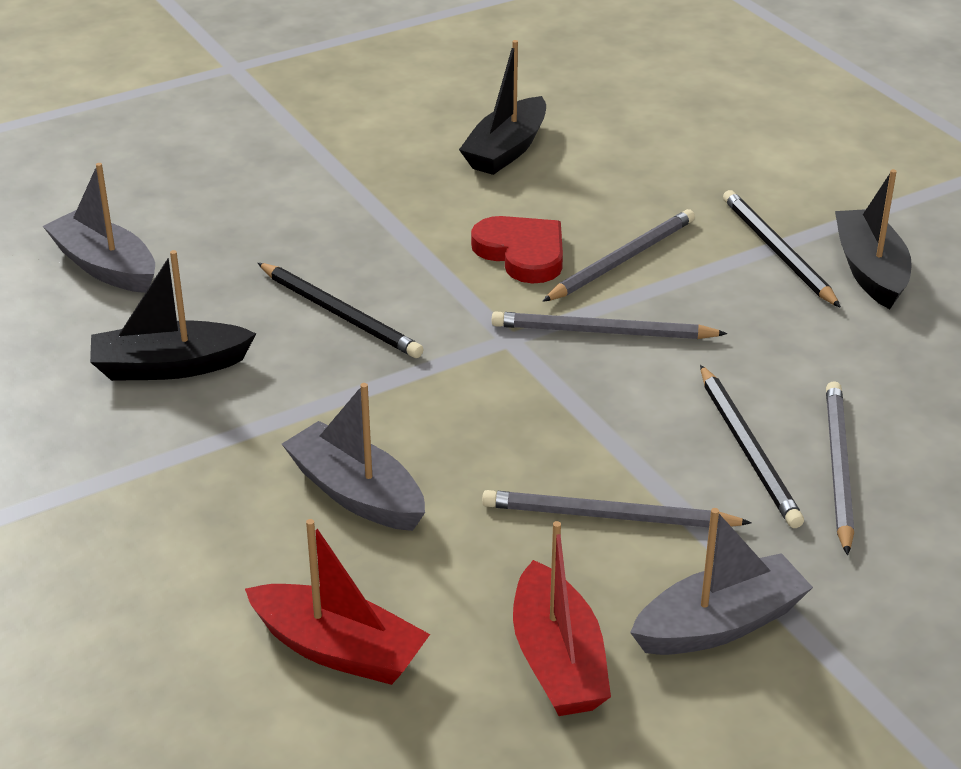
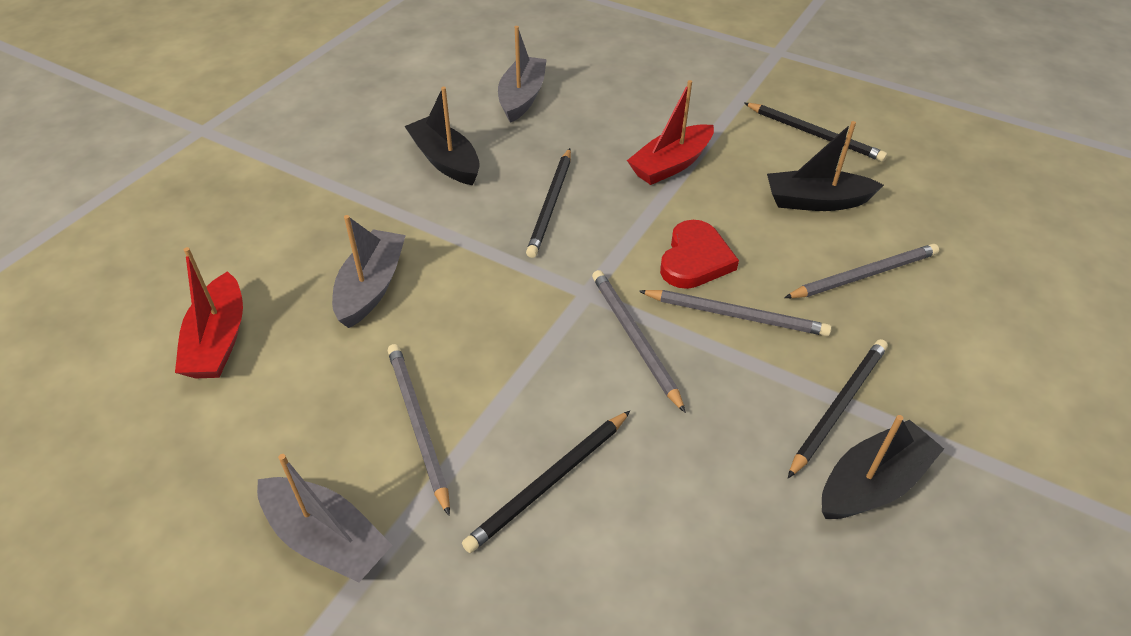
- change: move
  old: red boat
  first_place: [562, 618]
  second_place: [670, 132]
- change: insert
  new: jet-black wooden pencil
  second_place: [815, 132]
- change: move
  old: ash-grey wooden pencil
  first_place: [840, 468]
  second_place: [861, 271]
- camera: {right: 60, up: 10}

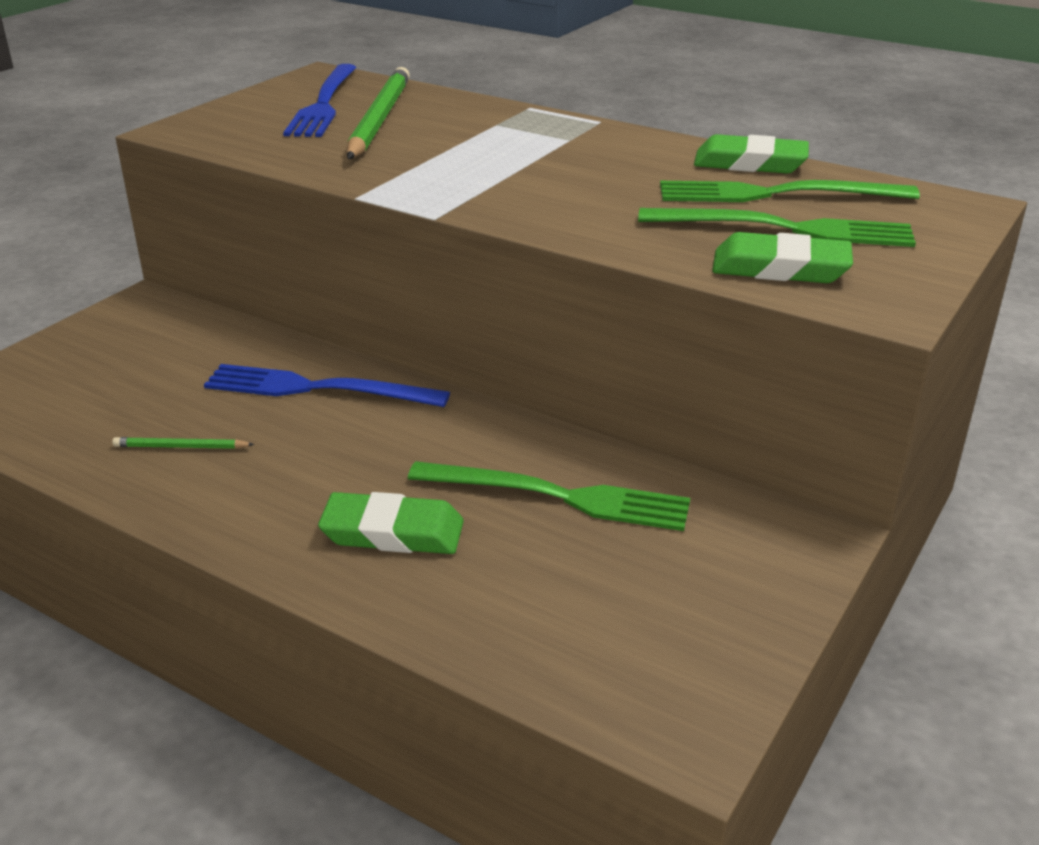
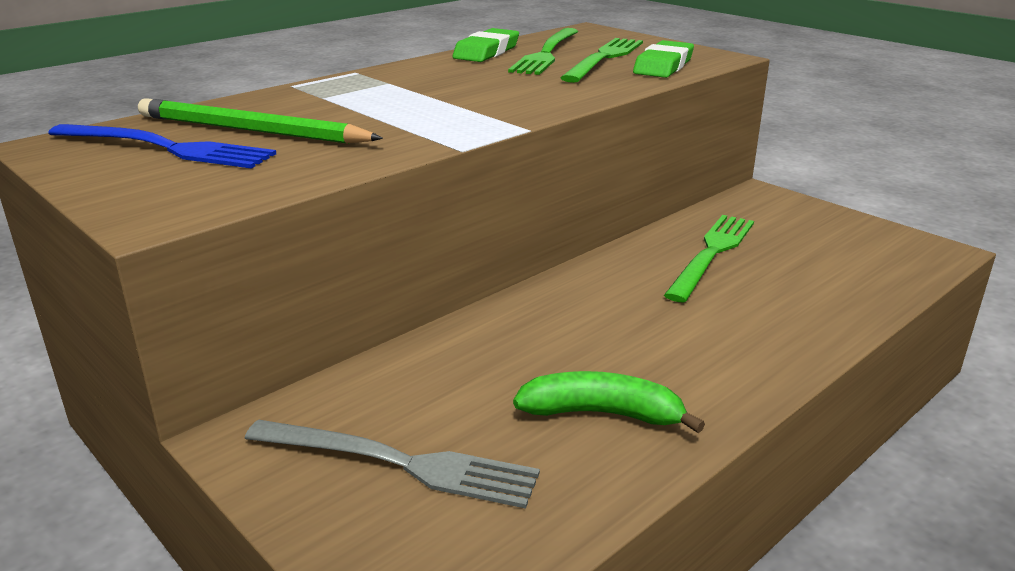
- change: insert
  new: ash-grey table fork
  second_place: [392, 464]
- change: replace
  old: leaf-green wooden pencil
  new: leaf-green banana fruit
  first_place: [183, 443]
  second_place: [609, 402]
- change: delete
  old: royal blue table fork
  first_place: [327, 385]
- change: delete
  old: leaf-green eraser
  first_place: [391, 523]
- camera: {right: -75, up: -5}

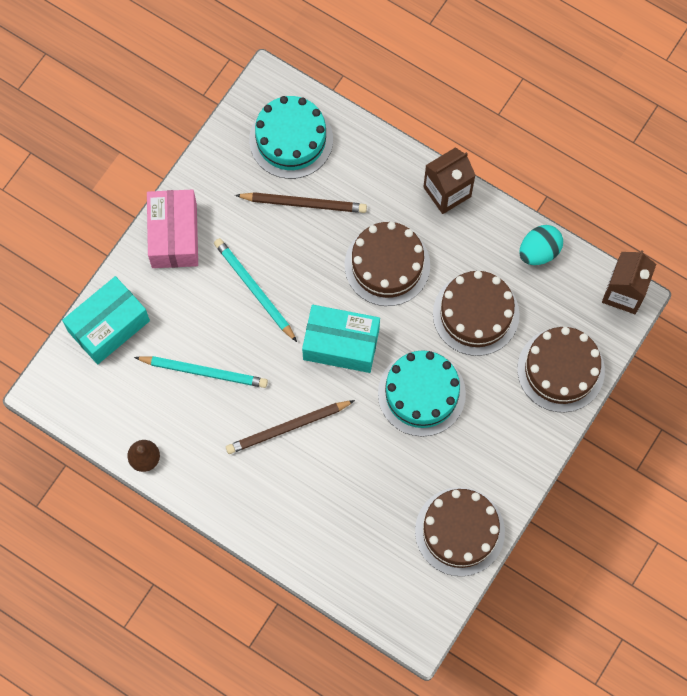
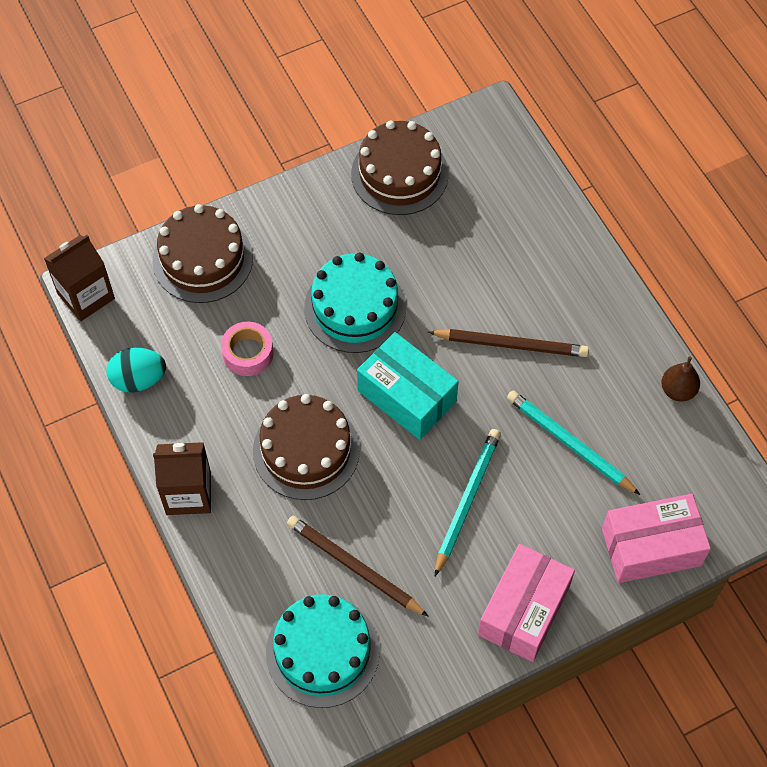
- change: replace
  old: dark brown gateau
  new: pink sticky tape
  first_place: [476, 313]
  second_place: [247, 349]
- change: rotate
  old: teal wooden pencil
  first_place: [255, 290]
  second_place: [468, 502]
  degrees: -150
- change: recolor
  old: teal box
  new: pink box
  first_place: [106, 320]
  second_place: [656, 538]
- camera: {right: -150, up: -10}

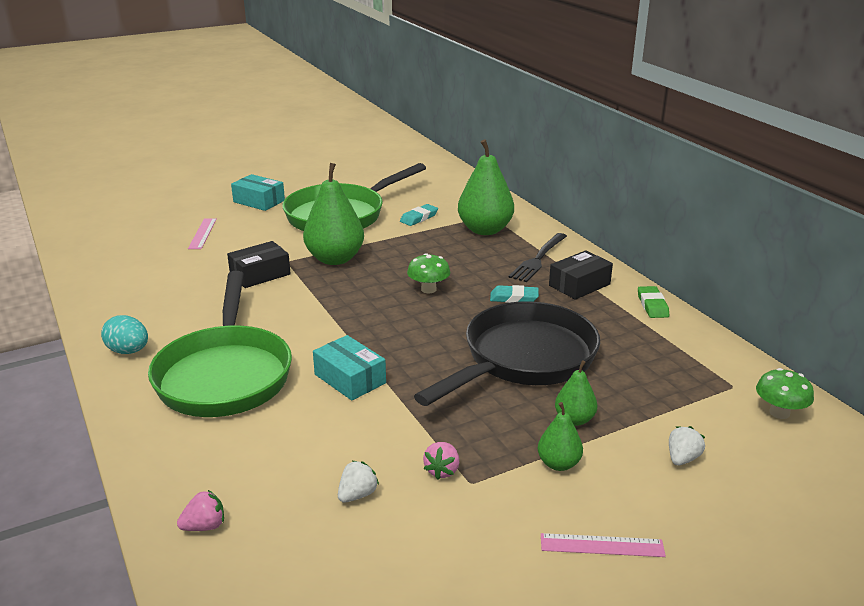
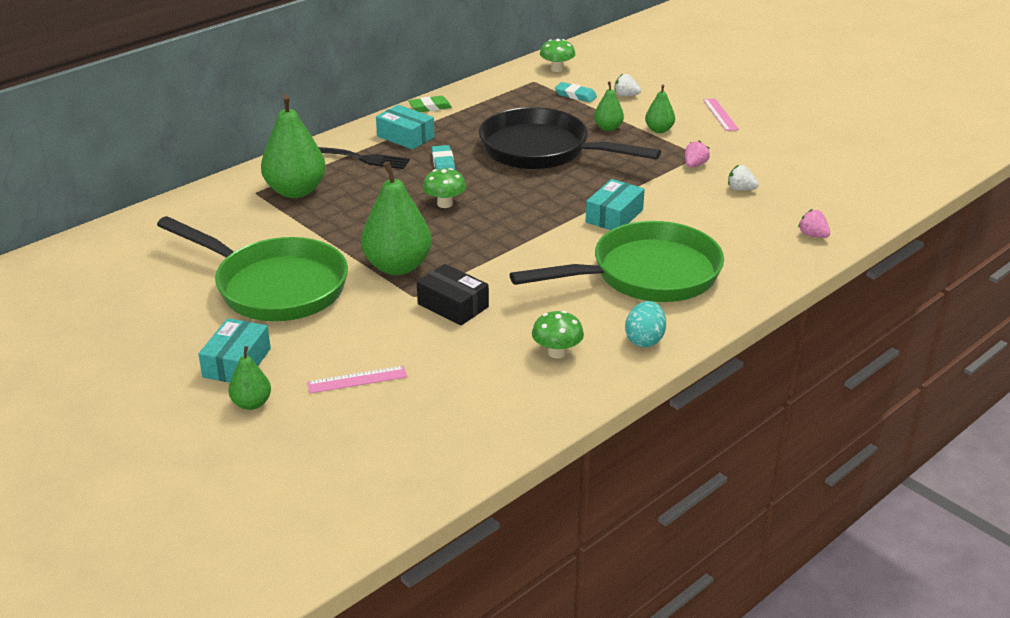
- change: insert
  new: leaf-green toy pear
  second_place: [249, 378]
- change: recolor
  old: jet-black box
  new: teal box
  first_place: [581, 275]
  second_place: [405, 127]
- change: insert
  new: leaf-green mushroom
  second_place: [558, 335]
- change: move
  old: teal eraser
  first_place: [419, 215]
  second_place: [576, 92]
- change: rotate
  old: pink strawberry
  first_place: [441, 460]
  second_place: [697, 154]
  degrees: -60
- camera: {right: -105, up: 5}

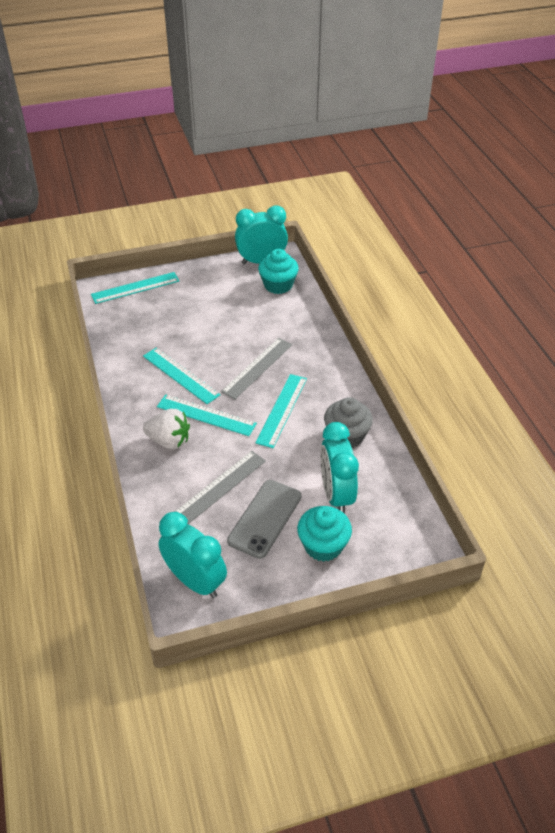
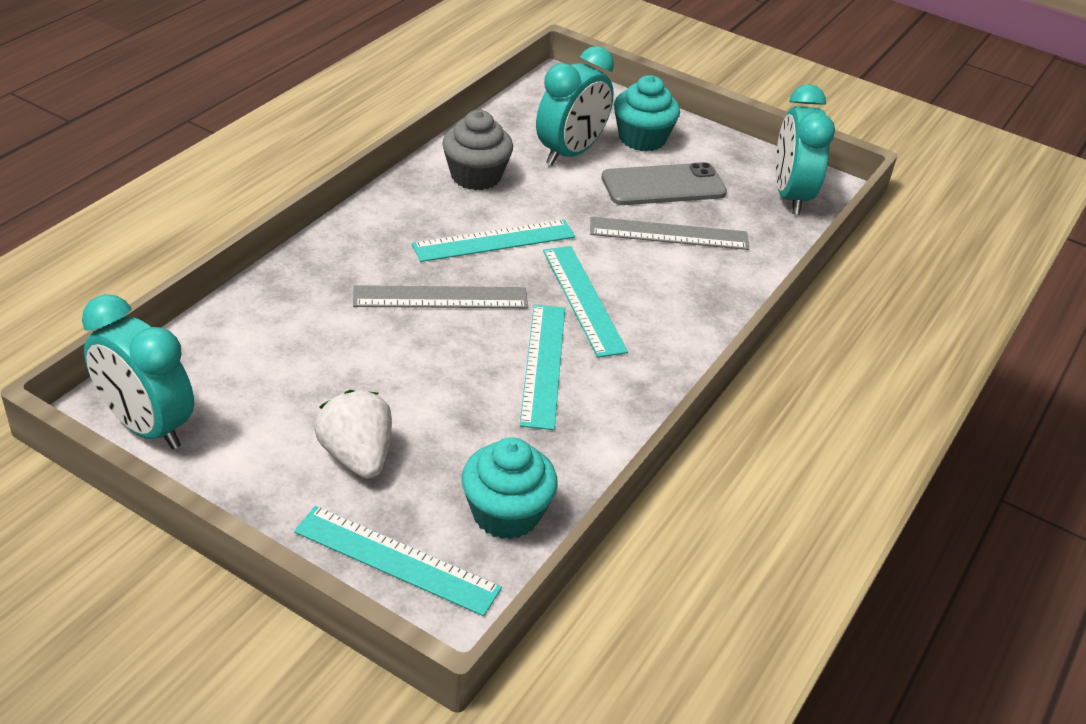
- change: move
  old: snow-white strawberry
  first_place: [166, 429]
  second_place: [353, 434]
- change: move
  old: teal cupcake
  first_place: [278, 271]
  second_place: [510, 488]
- camera: {right: -135, up: -5}

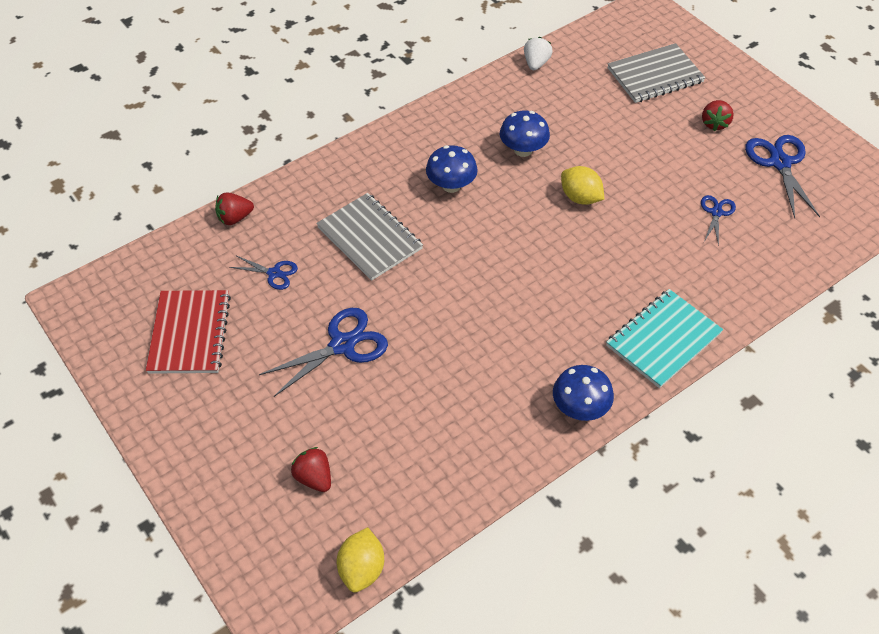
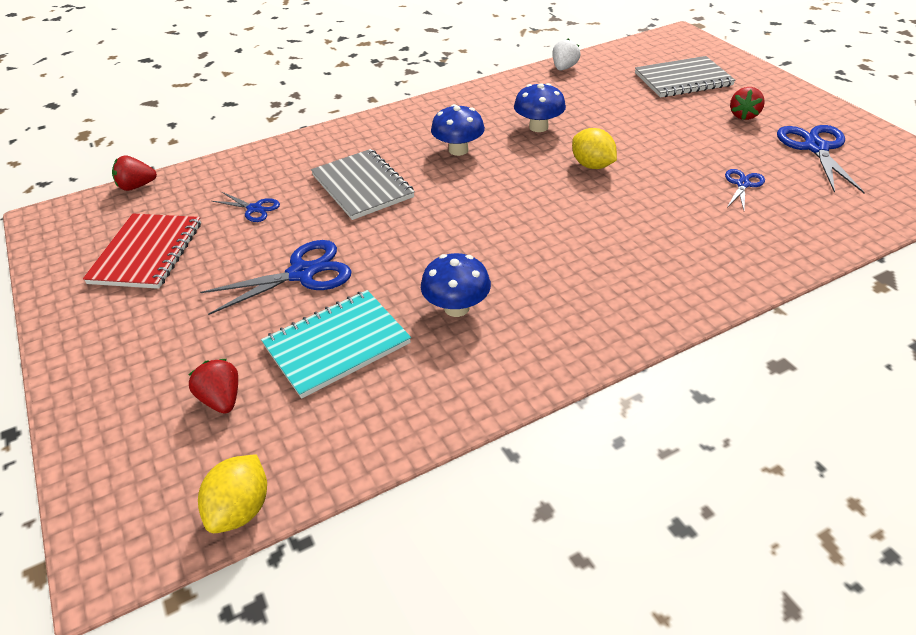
- change: move
  old: red strawberry
  first_place: [234, 208]
  second_place: [134, 173]
- change: move
  old: teal exercise book
  first_place: [664, 338]
  second_place: [336, 344]
- change: move
  old: royal blue mushroom
  first_place: [583, 393]
  second_place: [456, 285]
- camera: {right: 10, up: -10}

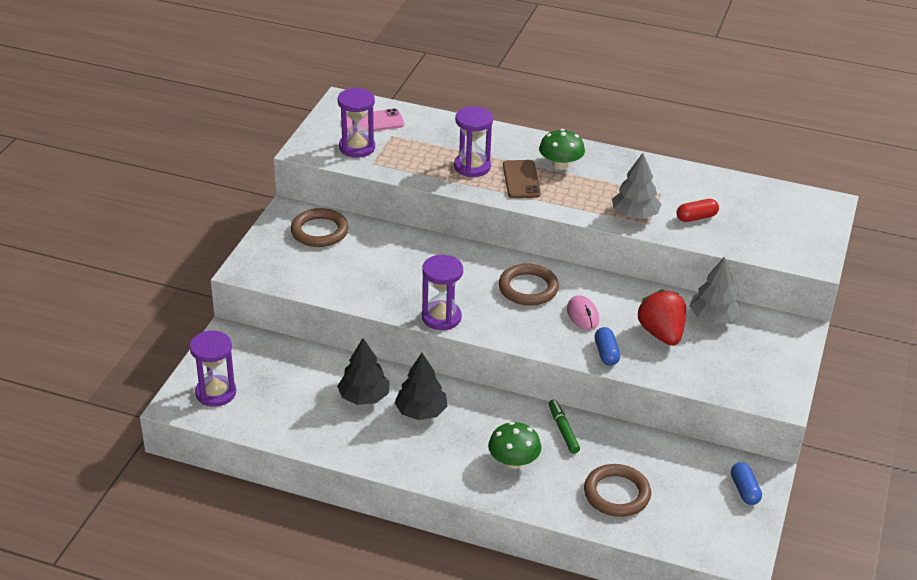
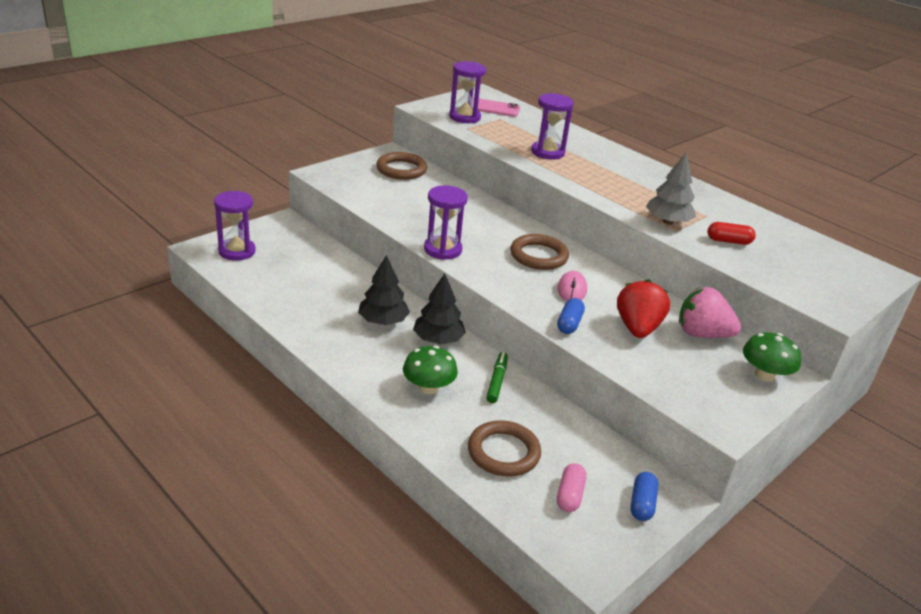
- change: move
  old: jet-black toy tree
  first_place: [363, 371]
  second_place: [439, 308]
- change: insert
  new: pink pill shape
  second_place: [571, 487]
- change: replace
  old: ash-grey toy tree
  new: pink strawberry
  first_place: [715, 290]
  second_place: [710, 312]
- change: move
  old: leaf-green mushroom
  first_place: [562, 149]
  second_place: [772, 357]
- change: delete
  old: dark brown mobile phone
  first_place: [522, 179]
- camera: {right: 25, up: -5}

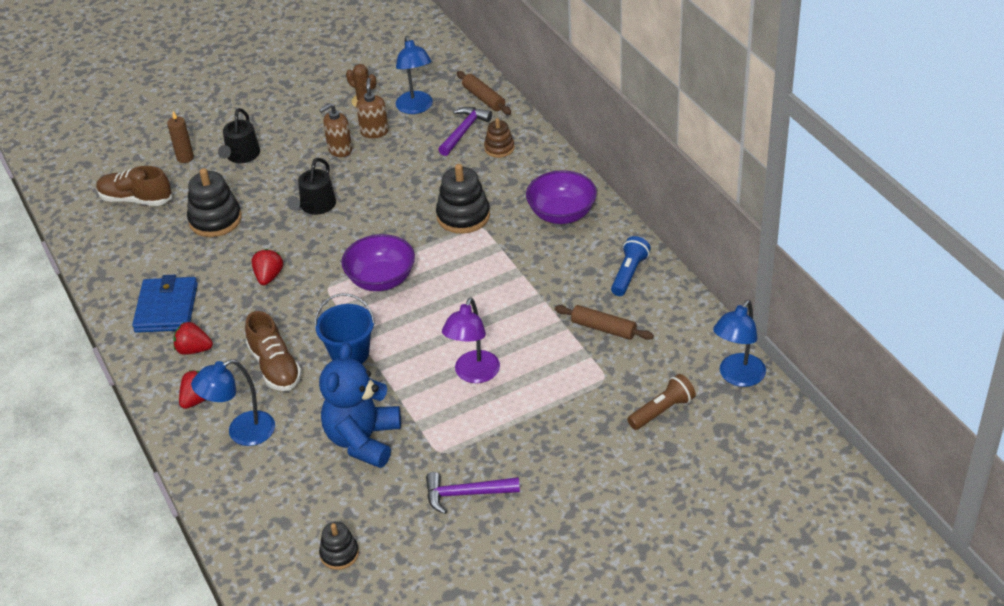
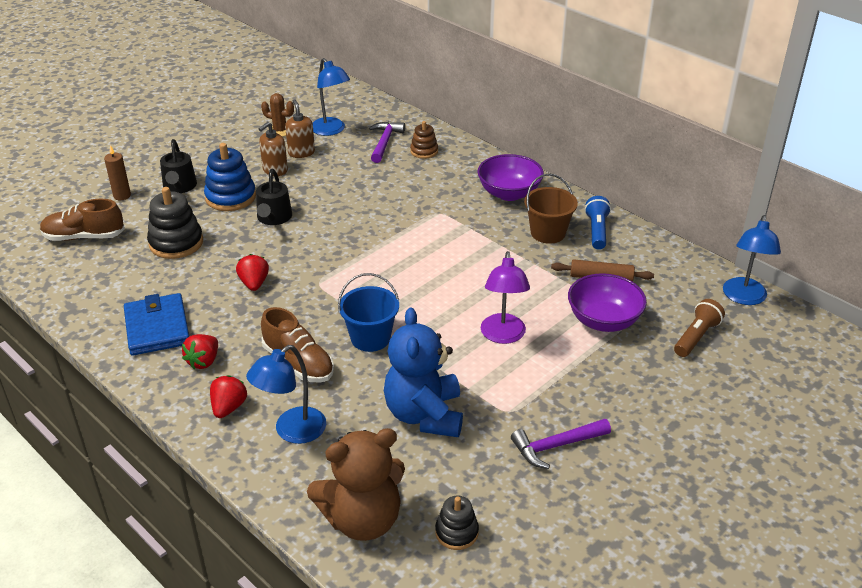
- change: rotate
  old: red strawberry
  first_place: [193, 338]
  second_place: [200, 351]
  degrees: -60
- change: insert
  new: royal blue stacking toy
  second_place: [230, 177]
- change: insert
  new: dark brown teddy
  second_place: [356, 484]
- change: insert
  new: dark brown sand bucket
  second_place: [551, 208]
- change: move
  old: purple serving bowl
  first_place: [378, 262]
  second_place: [607, 302]
- change: delete
  old: jet-black stacking toy
  first_place: [463, 199]
- change: delete
  old: dark brown rolling pin
  first_place: [484, 93]
- camera: {right: -20, up: -5}

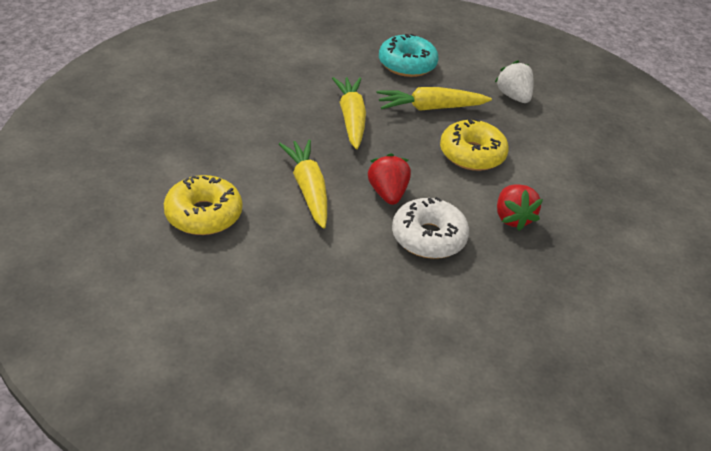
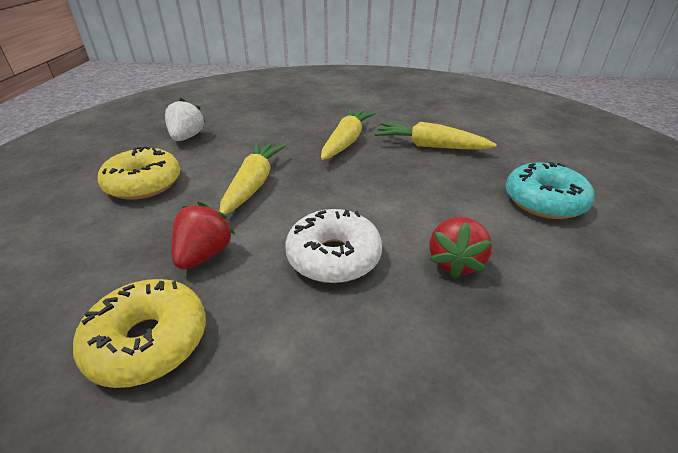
- change: move
  old: yellow doughnut
  first_place: [474, 144]
  second_place: [139, 333]
- change: move
  old: snow-white strawberry
  first_place: [514, 81]
  second_place: [185, 119]
- change: move
  old: red strawberry
  first_place: [389, 179]
  second_place: [203, 236]
- change: move
  old: teal doughnut
  first_place: [409, 55]
  second_place: [549, 190]
- camera: {right: 30, up: -5}

